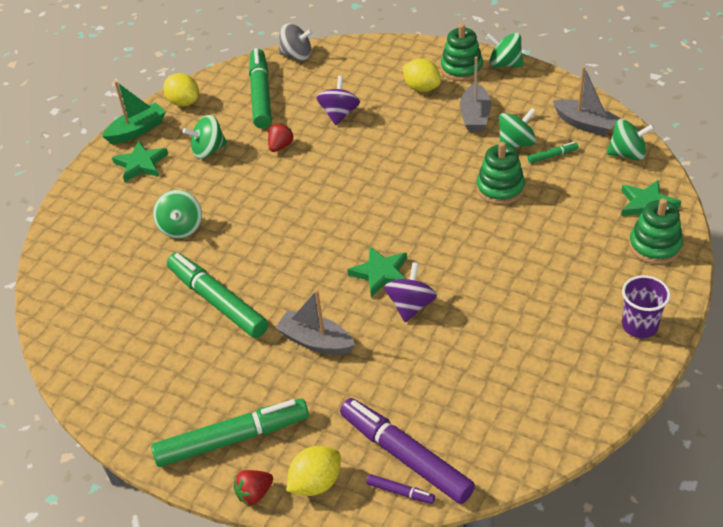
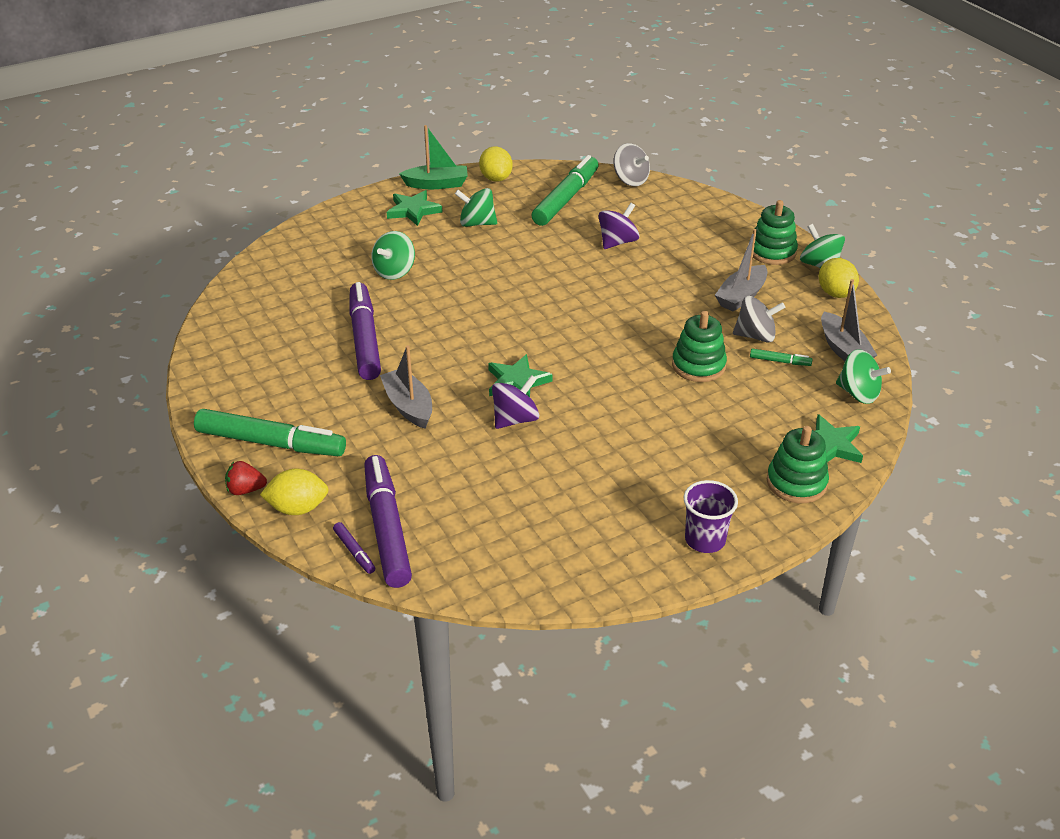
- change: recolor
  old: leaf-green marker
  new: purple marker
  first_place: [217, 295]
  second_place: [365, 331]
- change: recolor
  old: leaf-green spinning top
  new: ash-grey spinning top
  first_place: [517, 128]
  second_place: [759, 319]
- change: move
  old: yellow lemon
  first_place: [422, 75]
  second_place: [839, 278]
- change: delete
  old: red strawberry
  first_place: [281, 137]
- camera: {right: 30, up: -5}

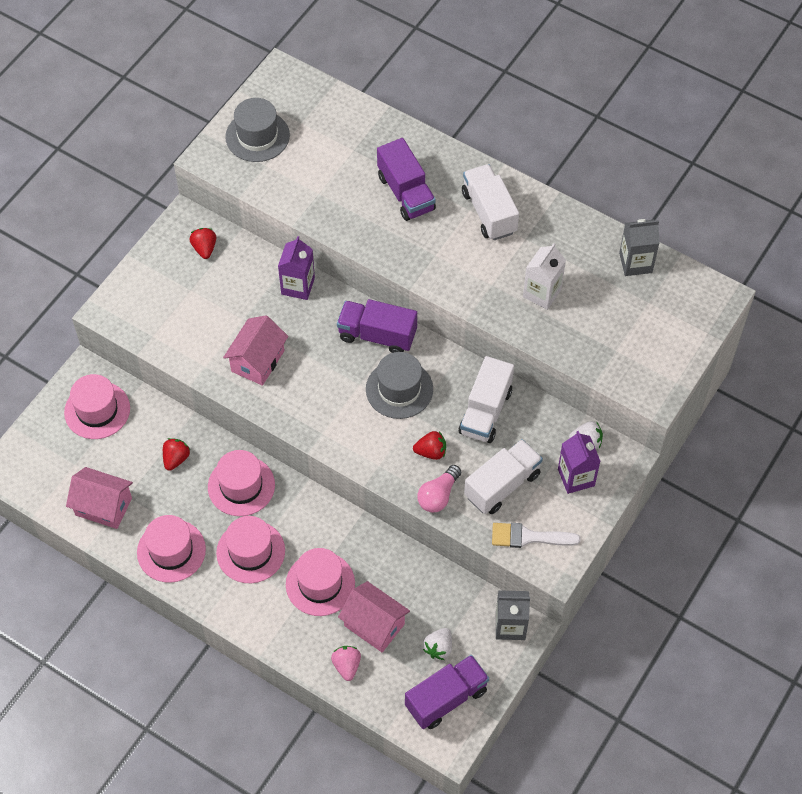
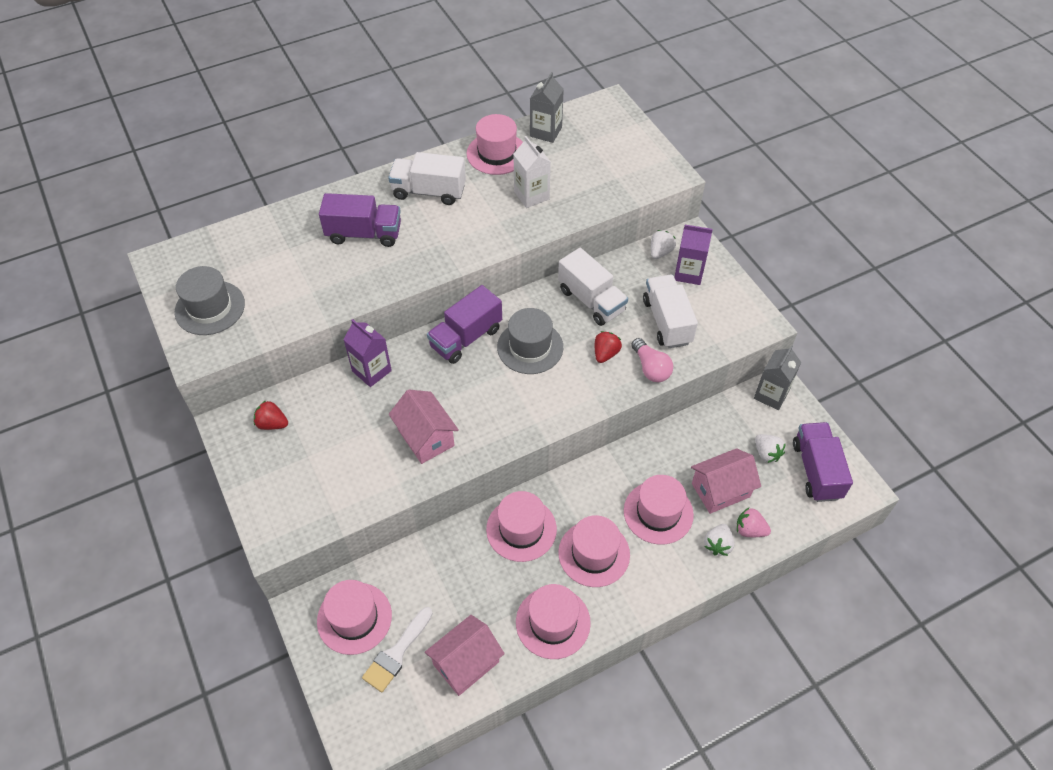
- change: move
  old: snow-white paint brush
  first_place: [536, 535]
  second_place: [397, 649]
- change: insert
  new: pink top hat
  second_place: [495, 144]
- change: insert
  new: snow-white strawberry
  second_place: [719, 540]
- change: delete
  old: red strawberry
  first_place: [176, 454]
- camera: {right: -60, up: -5}

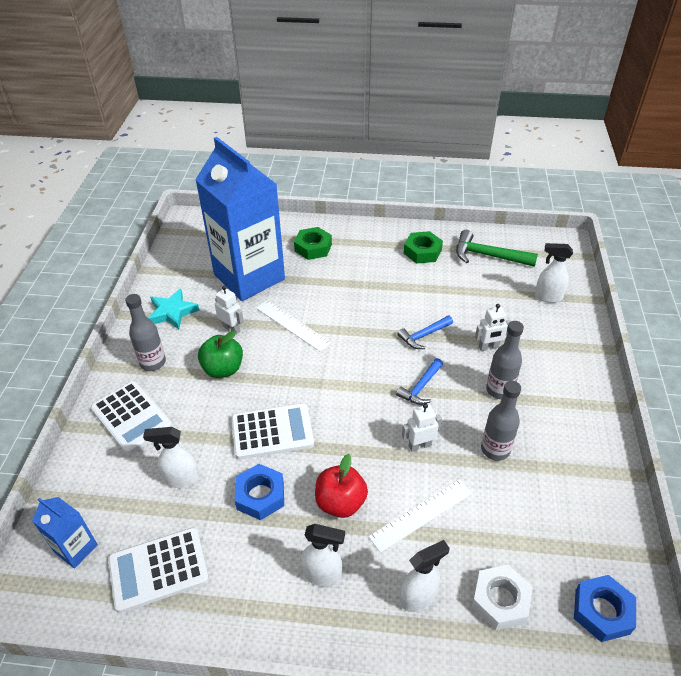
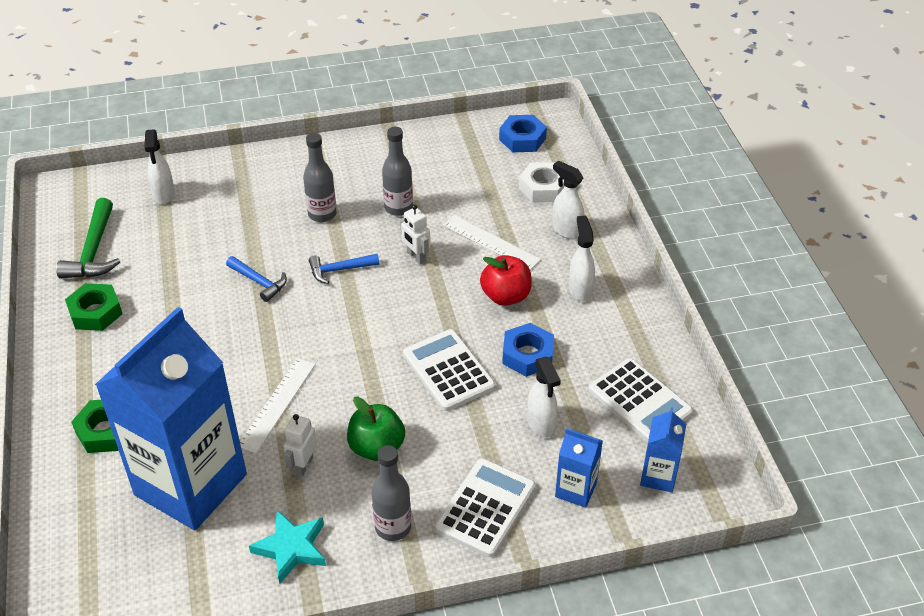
- change: rotate
  old: royal blue carpenter's hammer
  first_place: [419, 381]
  second_place: [344, 269]
  degrees: 150
- change: insert
  new: royal blue juice carton
  second_place: [579, 468]
- change: delete
  old: snow-white toy robot
  first_place: [493, 327]
- camera: {right: -110, up: 0}

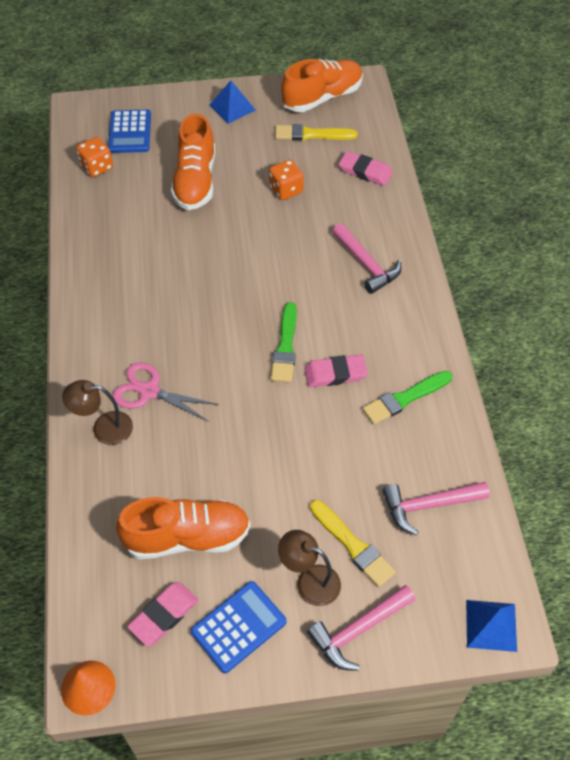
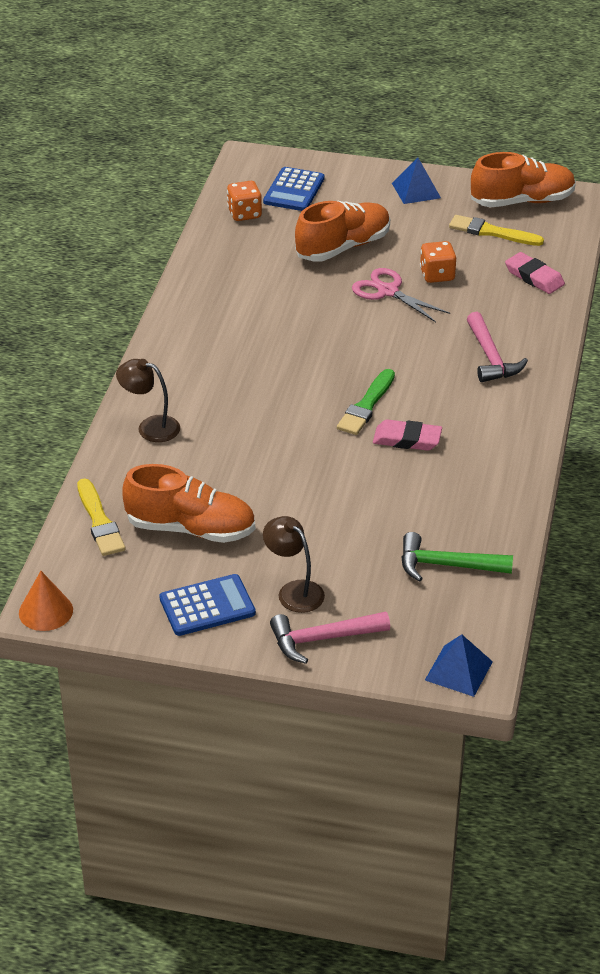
- change: move
  old: yellow paint brush
  first_place: [353, 543]
  second_place: [101, 517]
- change: rotate
  old: bright orange sneaker
  first_place: [193, 162]
  second_place: [342, 231]
  degrees: -150
- change: move
  old: pink scissors
  first_place: [165, 392]
  second_place: [401, 295]
- change: recolor
  old: pink carpenter's hammer
  new: leaf-green carpenter's hammer
  first_place: [436, 508]
  second_place: [457, 557]
- change: delete
  old: pink eraser
  first_place: [163, 614]
- change: delete
  old: leaf-green paint brush
  first_place: [407, 397]
- camera: {right: 20, up: -15}

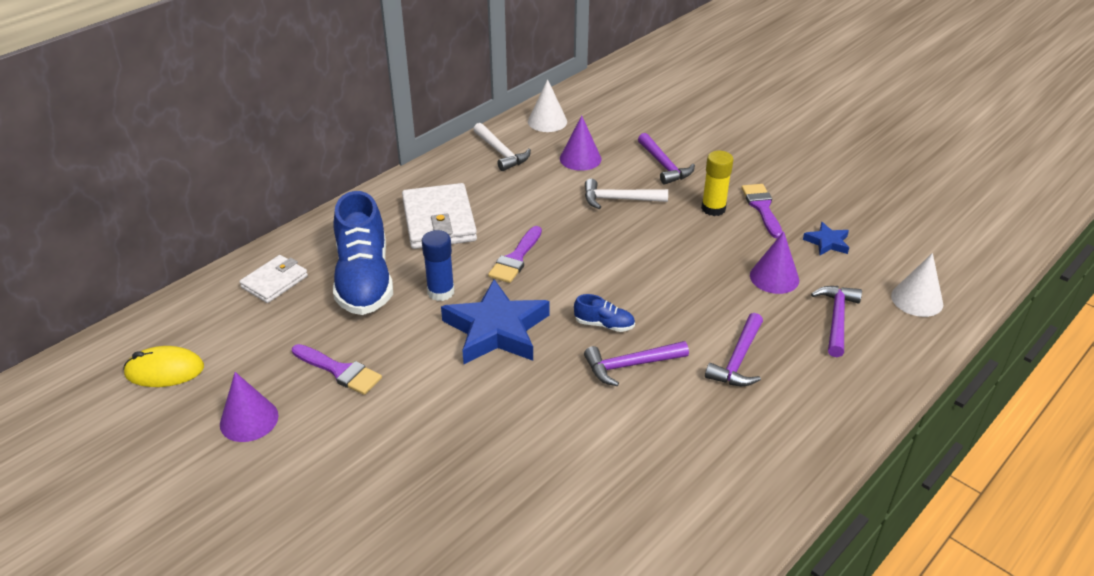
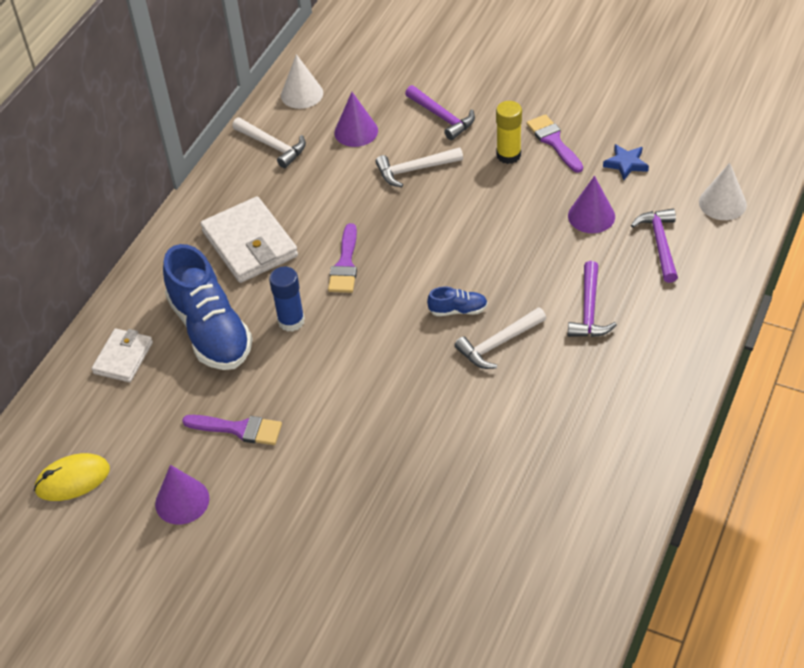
- change: recolor
  old: purple carpenter's hammer
  new: snow-white carpenter's hammer
  first_place: [636, 363]
  second_place: [500, 338]
- change: delete
  old: royal blue five-pointed star
  first_place: [495, 321]
- camera: {right: -15, up: 10}

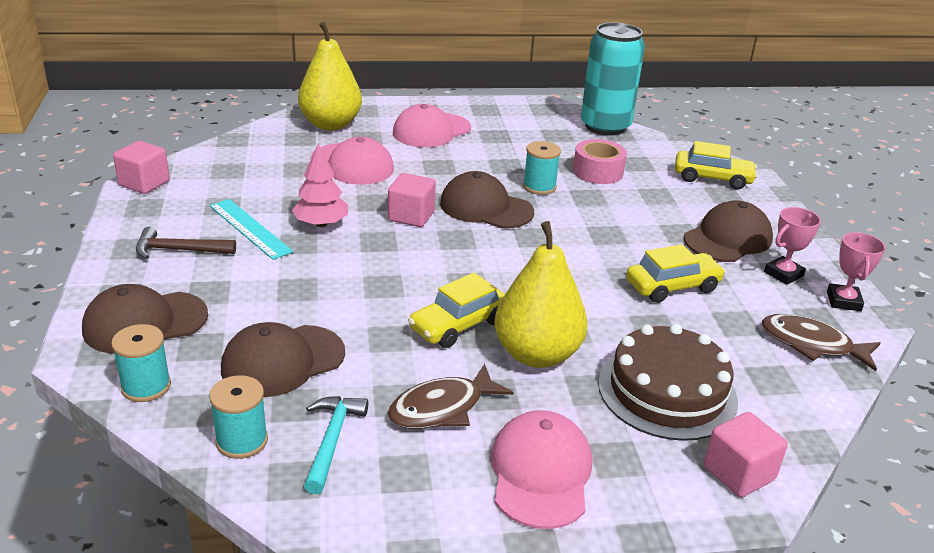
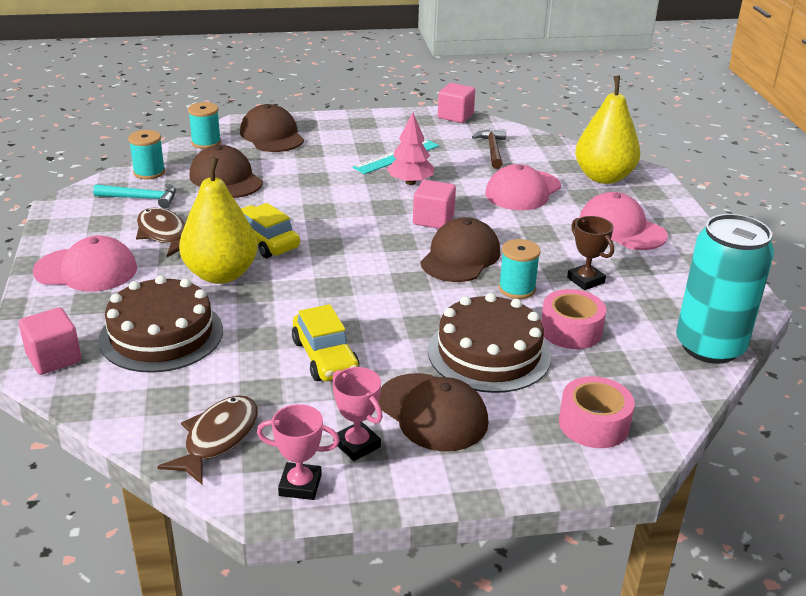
- change: insert
  new: dark brown gateau
  second_place: [489, 343]
- change: move
  old: dark brown carpenter's hammer
  first_place: [186, 243]
  second_place: [489, 149]
- change: replace
  old: yellow automobile
  new: pink sticky tape
  first_place: [716, 165]
  second_place: [597, 412]
- change: insert
  new: dark brown award cup
  second_place: [590, 253]
- camera: {right: 90, up: 0}

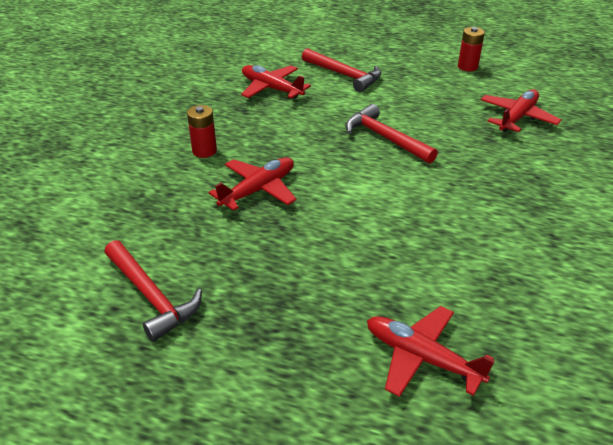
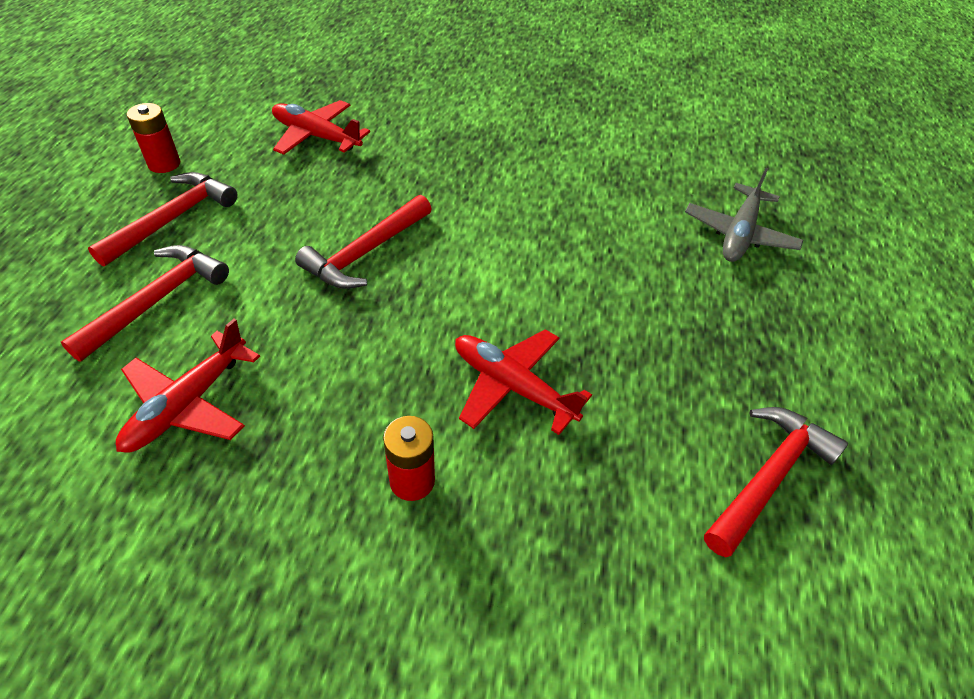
- change: insert
  new: red carpenter's hammer
  second_place: [162, 219]
- change: recolor
  old: red plane
  new: ash-grey plane
  first_place: [431, 351]
  second_place: [744, 215]
- camera: {right: -100, up: 10}

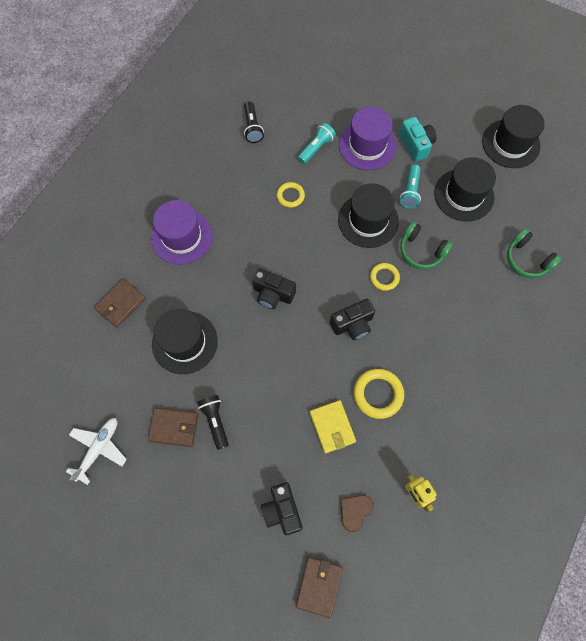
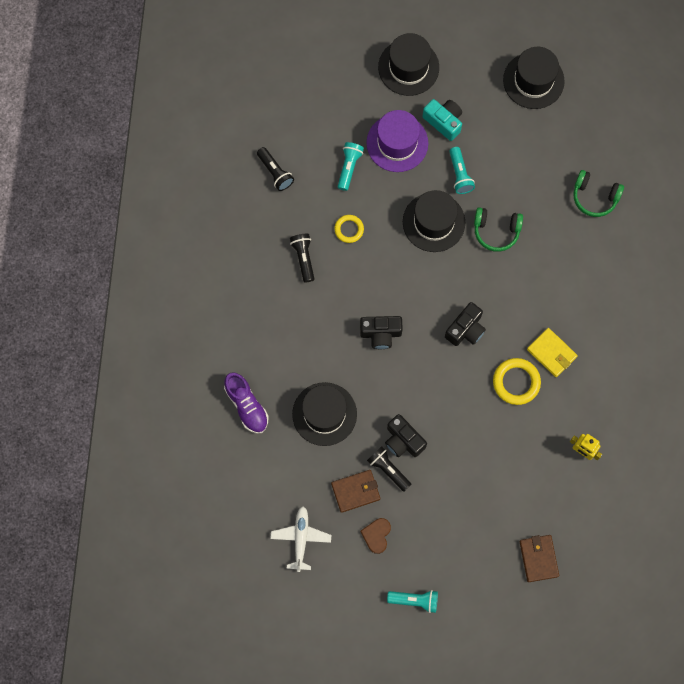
- change: replace
  old: dark brown wallet
  new: purple sneaker
  first_place: [120, 303]
  second_place: [246, 403]
- change: insert
  new: jet-black torch
  second_place: [302, 258]
- change: move
  old: dark brown heart shape
  first_place: [357, 513]
  second_place: [375, 536]
- change: move
  old: jet-black top hat
  first_place: [465, 189]
  second_place: [408, 64]
- change: move
  old: jet-black camera
  first_place: [281, 508]
  second_place: [406, 435]
- change: insert
  new: teal torch
  second_place: [412, 601]
- change: move
  old: yellow wallet
  first_place: [333, 426]
  second_place: [552, 352]
- change: delete
  old: purple top hat
  first_place: [182, 232]
- change: delete
  old: yellow hoop
  first_place: [385, 277]
- camera: {right: -25, up: 5}

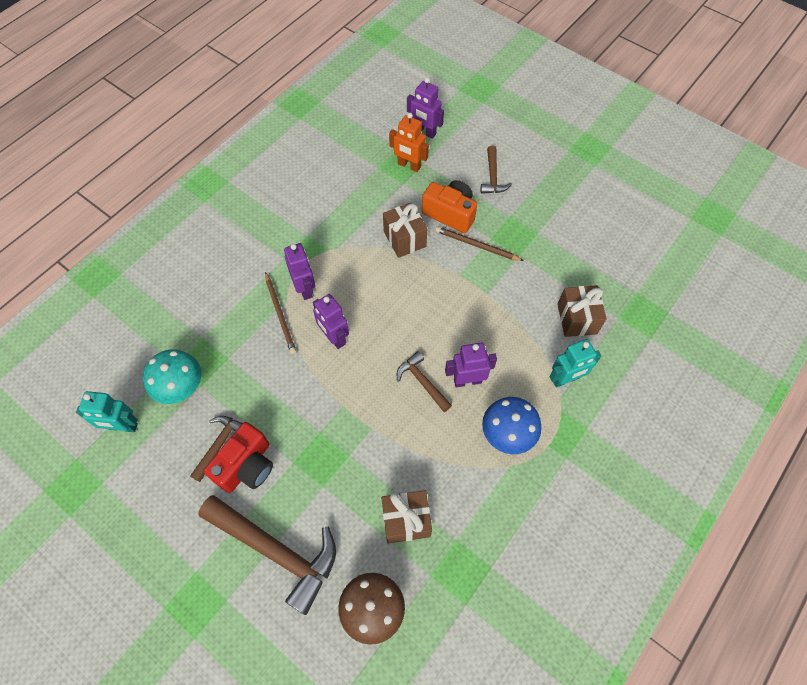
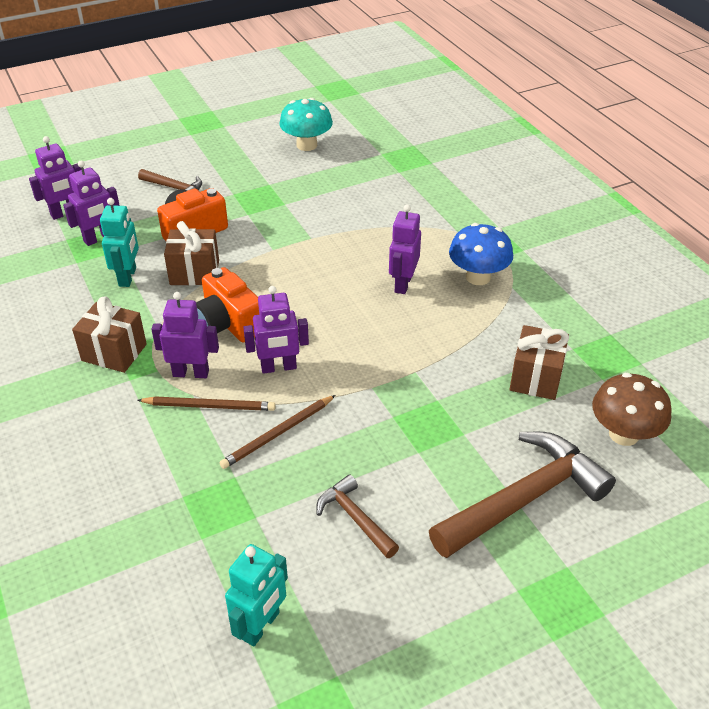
- change: recolor
  old: bright orange toy robot
  new: purple toy robot
  first_place: [409, 142]
  second_place: [91, 203]
- change: move
  old: dark brown wrapped gift
  first_place: [582, 311]
  second_place: [109, 334]
- change: move
  old: teal toy robot
  first_place: [575, 363]
  second_place: [119, 242]
- change: insert
  new: bright orange camera
  second_place: [227, 305]
- change: move
  old: dark brown wooden pencil
  first_place: [480, 243]
  second_place: [277, 432]
- change: move
  old: teal mushroom
  first_place: [172, 376]
  second_place: [306, 124]
- change: delete
  old: red camera
  first_place: [238, 457]
- change: delete
  old: dark brown carpenter's hammer
  first_place: [424, 381]
- camera: {right: -65, up: -20}

